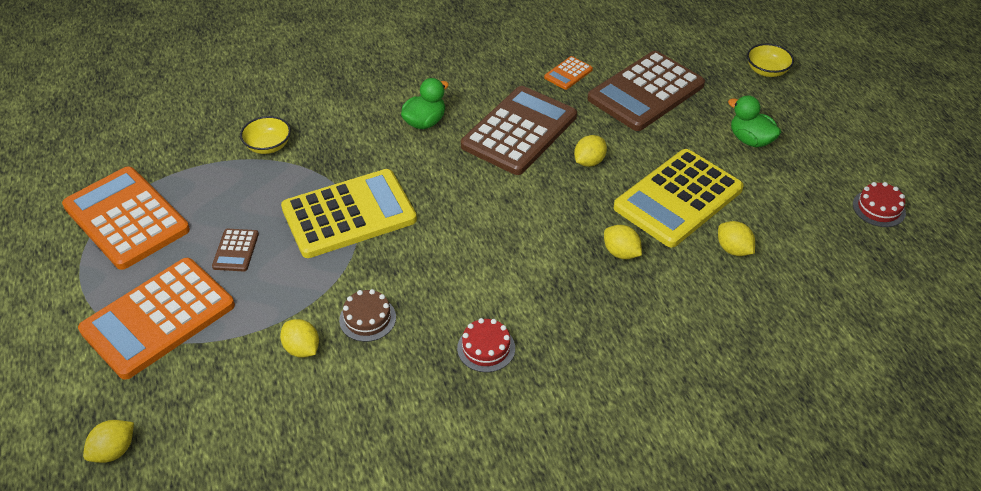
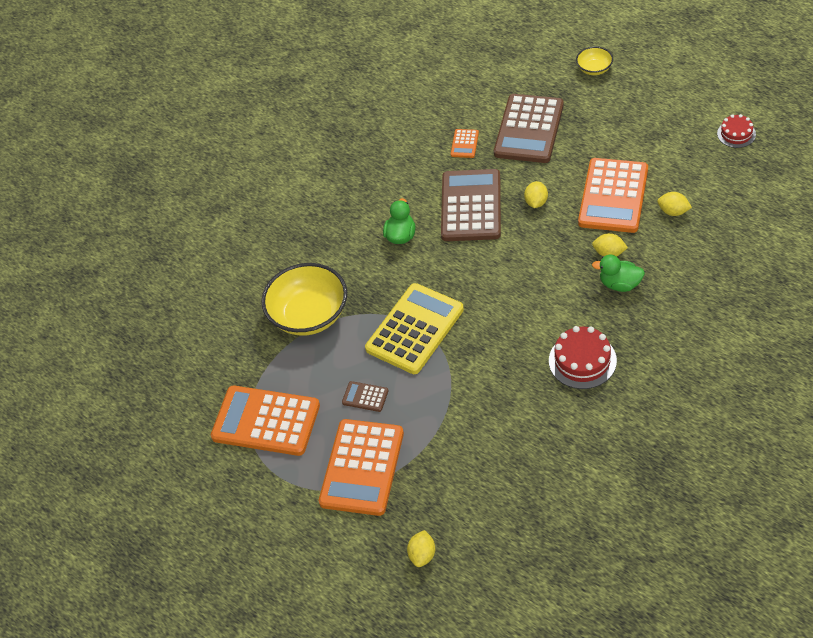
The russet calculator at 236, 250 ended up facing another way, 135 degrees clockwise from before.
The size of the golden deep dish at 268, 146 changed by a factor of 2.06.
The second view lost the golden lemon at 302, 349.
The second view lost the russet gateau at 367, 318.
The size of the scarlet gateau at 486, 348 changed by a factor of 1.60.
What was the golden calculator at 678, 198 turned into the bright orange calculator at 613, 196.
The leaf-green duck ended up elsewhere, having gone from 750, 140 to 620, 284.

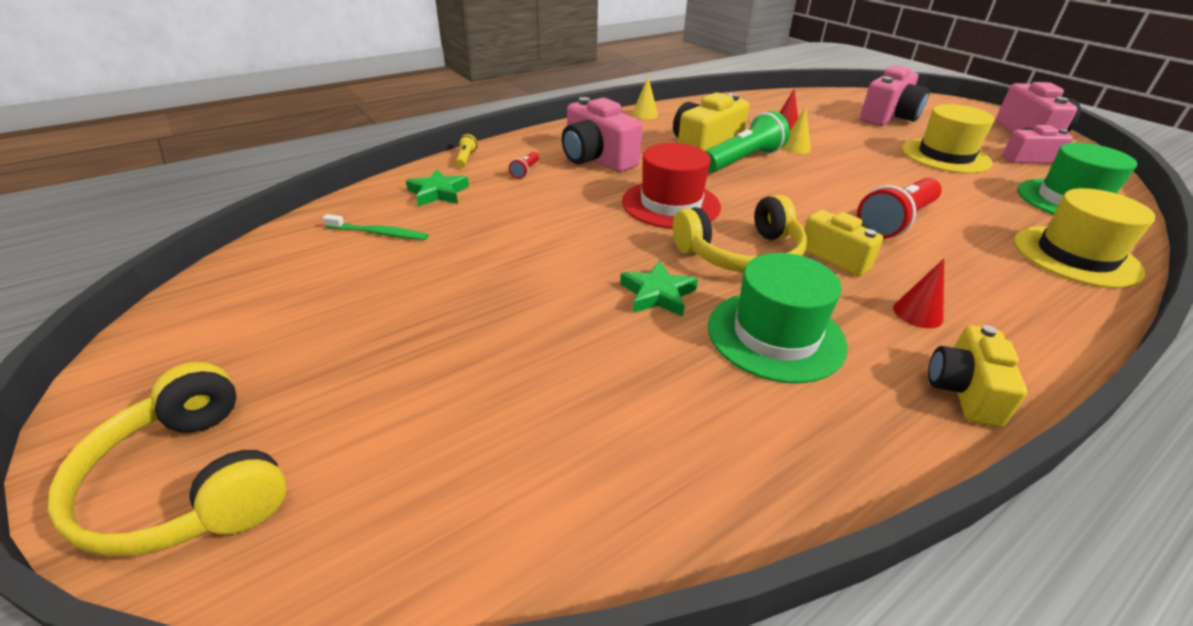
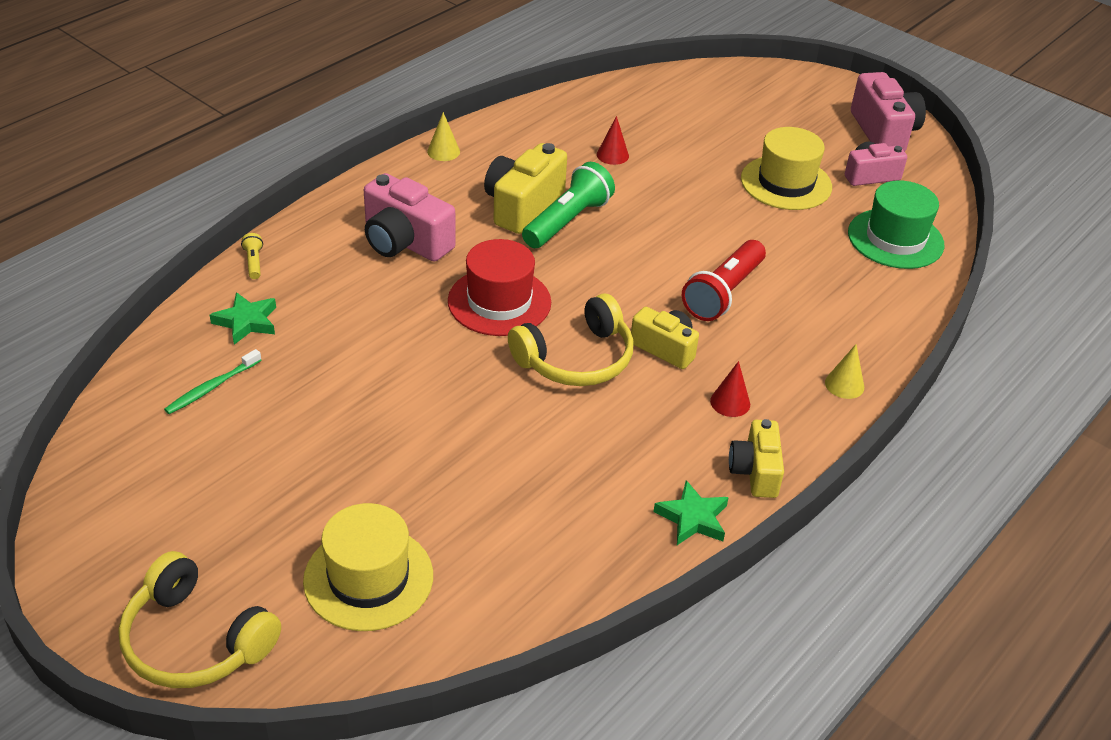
The leaf-green tooth brush at 379, 233 ended up facing another way, 135 degrees clockwise from before.
The second view lost the scarlet flashlight at 525, 171.
The leaf-green star ended up elsewhere, having gone from 657, 294 to 692, 518.
The second view lost the leaf-green top hat at 775, 335.
The golden cone shape ended up elsewhere, having gone from 795, 148 to 844, 385.
The second view lost the rose-pink photo camera at 888, 117.
The golden top hat ended up elsewhere, having gone from 1075, 256 to 368, 578.

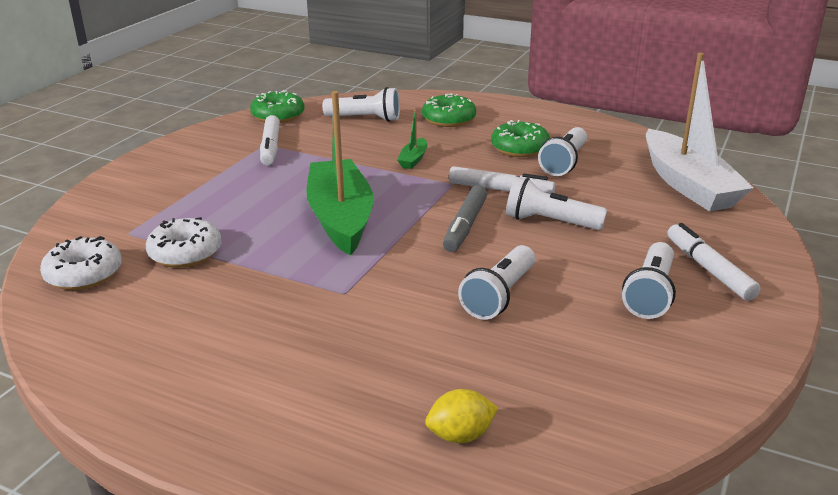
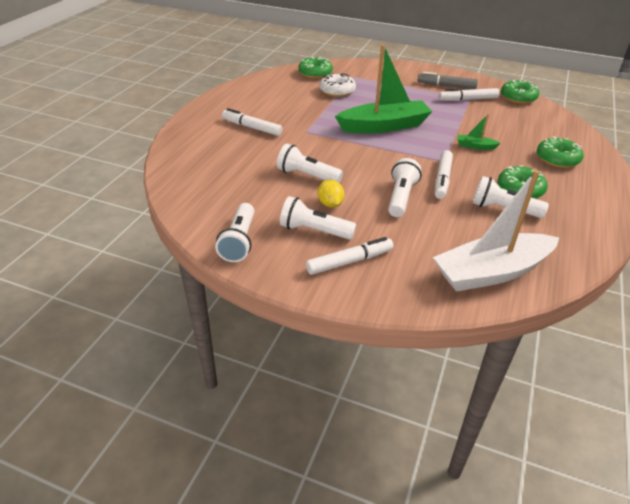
What was the snow-white doughnut at 84, 274 turned into the leaf-green doughnut at 315, 73.
The snow-white flashlight ended up elsewhere, having gone from 365, 119 to 239, 241.
The golden lemon ended up elsewhere, having gone from 460, 435 to 330, 204.
The ash-grey marker ended up elsewhere, having gone from 465, 226 to 446, 86.
The second view gained the snow-white marker at 252, 127.

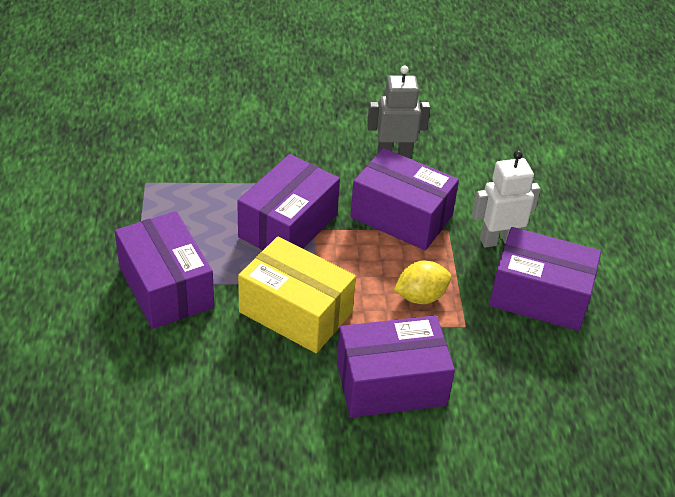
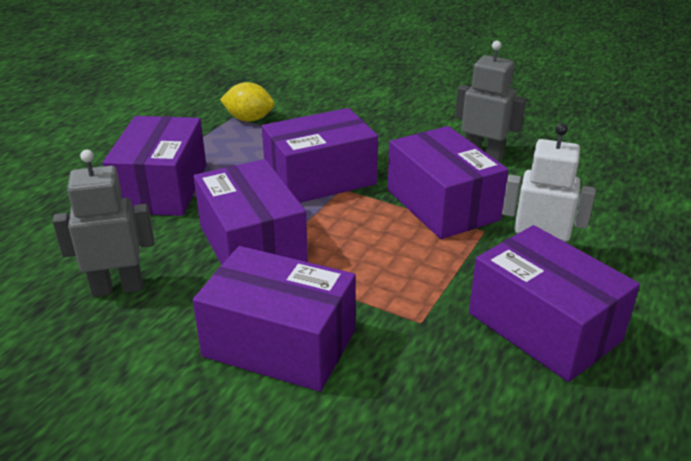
What was the golden box at 295, 312 turned into the violet box at 252, 245.
The golden lemon ended up elsewhere, having gone from 420, 297 to 249, 119.
The second view gained the ash-grey robot at 117, 288.

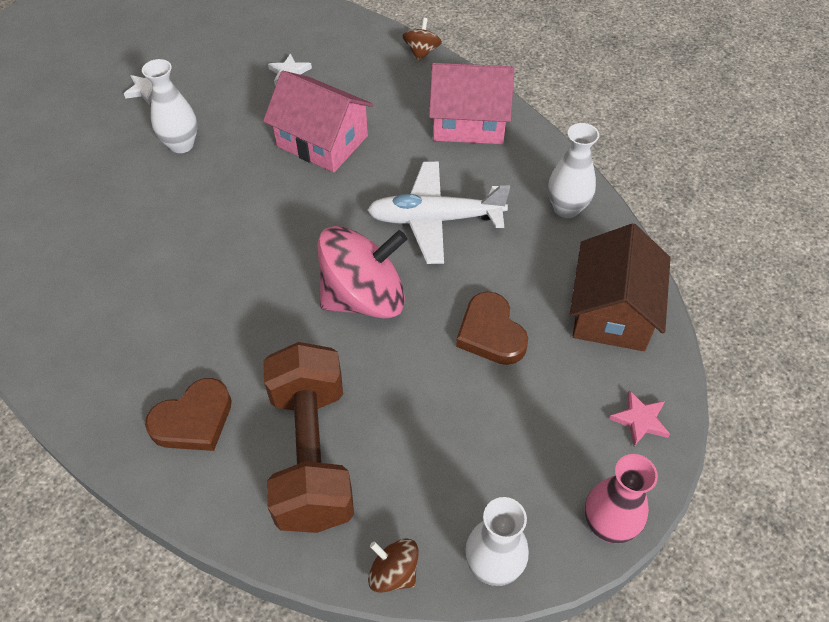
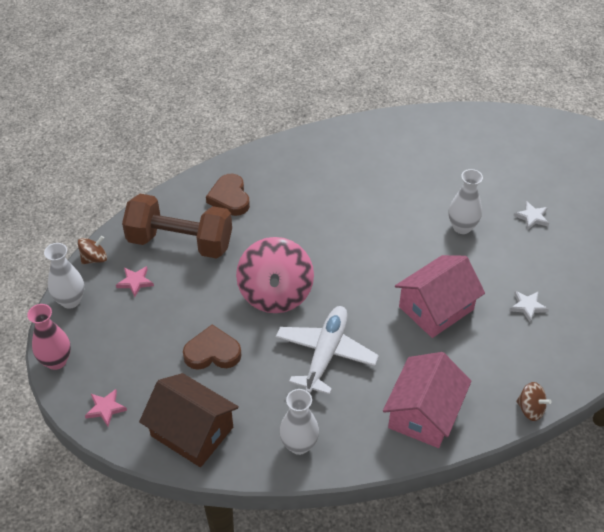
The second view gained the rose-pink star at 135, 282.

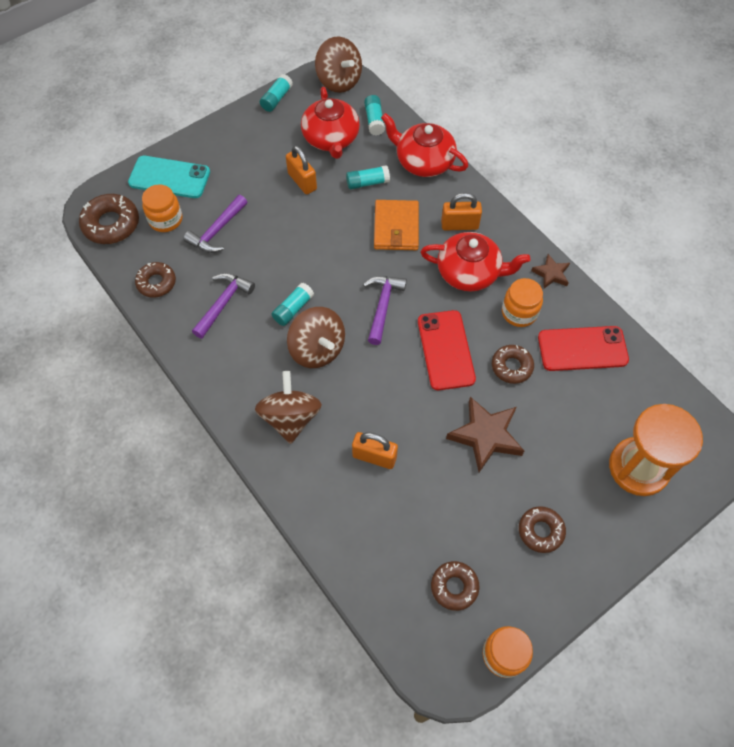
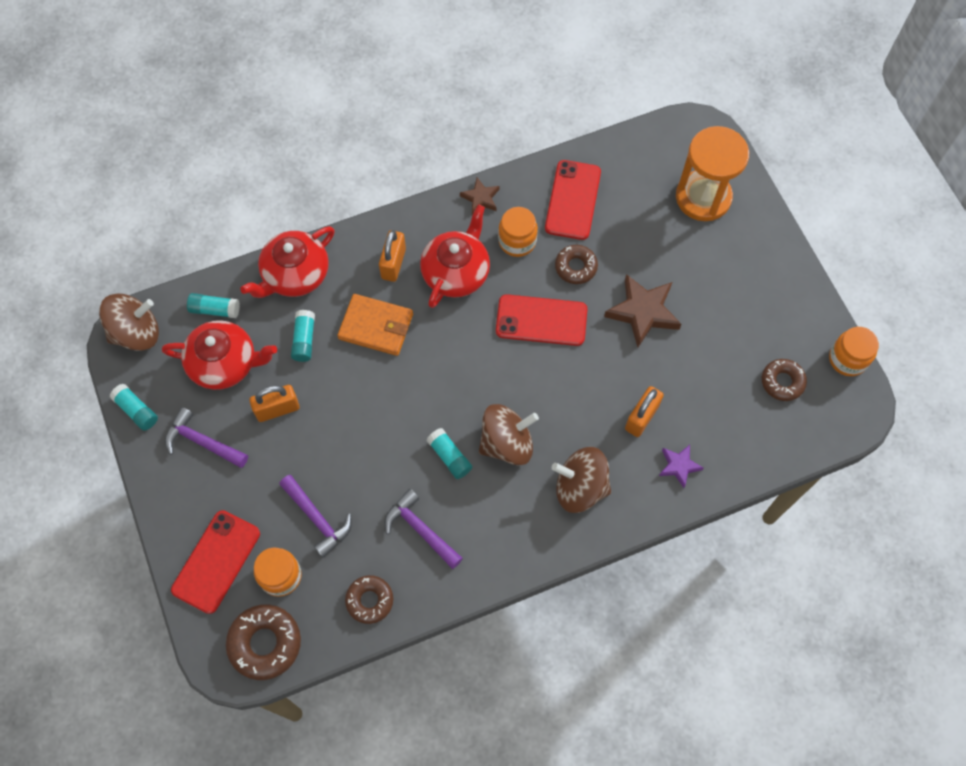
What was the turquoise phone at 169, 177 turned into the scarlet phone at 216, 561.
The violet hammer ended up elsewhere, having gone from 382, 306 to 202, 442.
The second view lost the russet doughnut at 540, 531.
The second view gained the violet star at 679, 466.

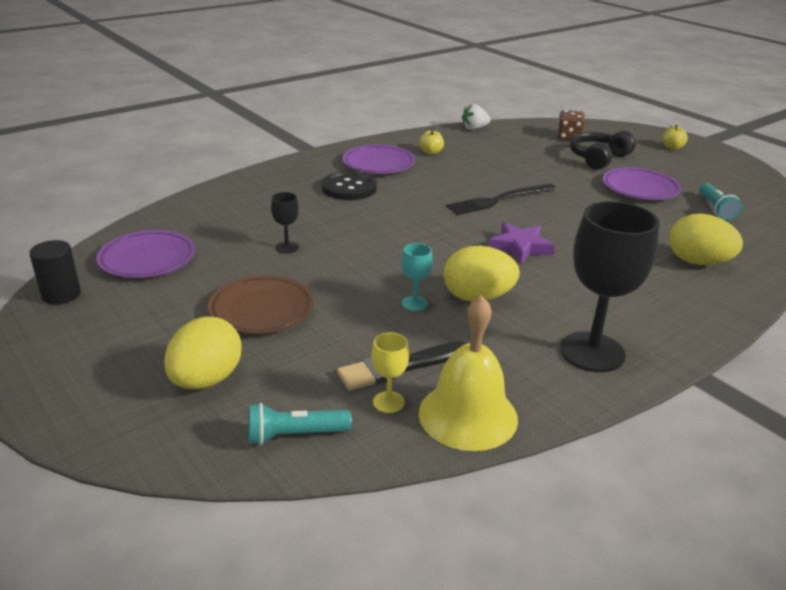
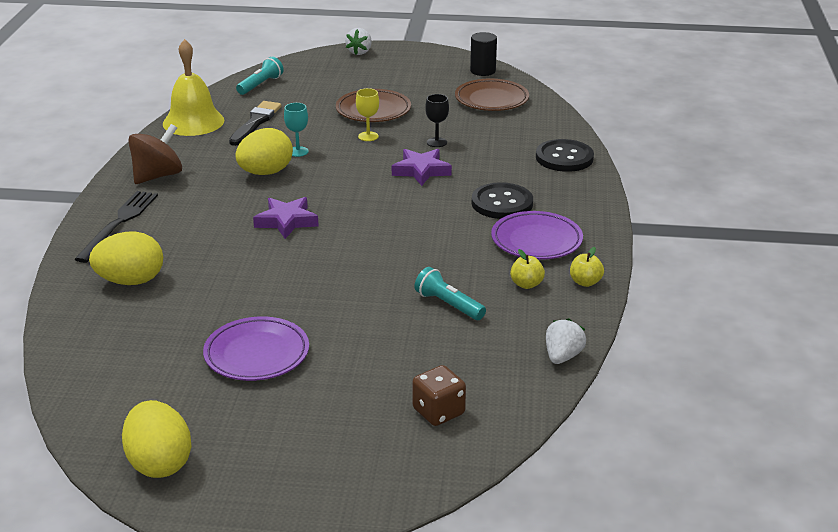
What was the violet flat dish at 147, 259 turned into the russet flat dish at 491, 100.
The golden egg shape ended up elsewhere, having gone from 206, 380 to 159, 463.
The golden goblet ended up elsewhere, having gone from 388, 402 to 368, 136.
The black table fork ended up elsewhere, having gone from 499, 200 to 119, 223.
Where the black goblet stood at 592, 352, the russet toy top came to stand at 157, 176.
The second view lost the black headset at 598, 158.
The golden apple fruit ended up elsewhere, having gone from 672, 148 to 585, 282.
The turquoise flashlight ended up elsewhere, having gone from 716, 209 to 448, 305.
The second view gained the snow-white strawberry at 359, 52.
The second view gained the violet star at 421, 171.
The second view gained the black shirt button at 564, 158.

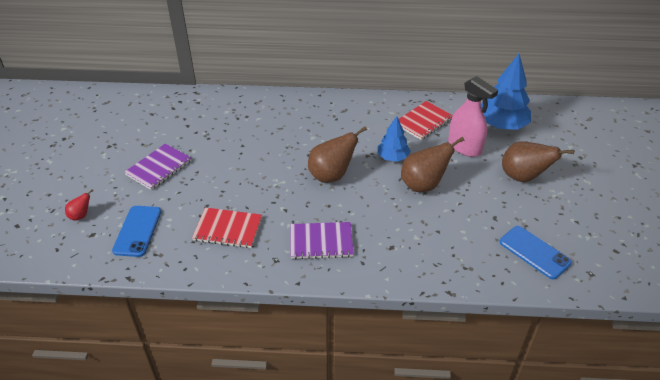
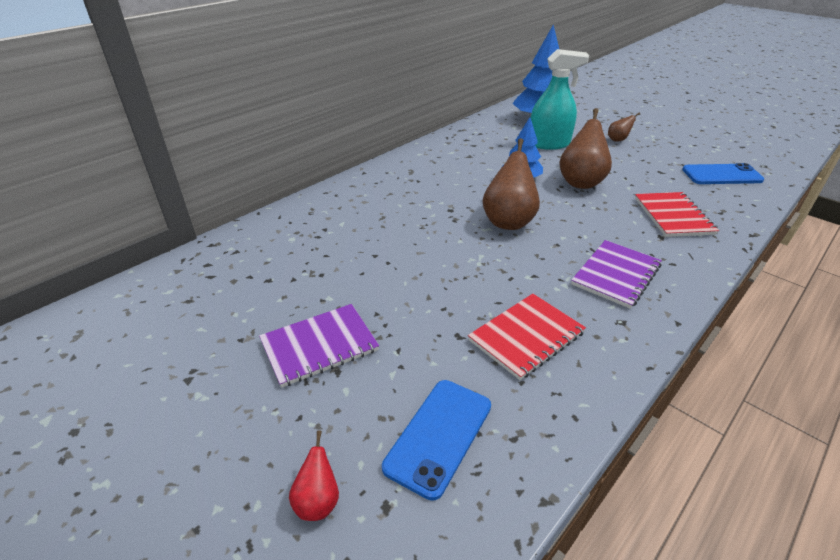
The cobalt phone at 138, 231 ended up facing another way, 75 degrees clockwise from before.
The violet exercise book at 159, 168 ended up facing another way, 75 degrees clockwise from before.
The scarlet exercise book ended up elsewhere, having gone from 423, 121 to 673, 216.
What was the rose-pink spray bottle at 464, 147 turned into the turquoise spray bottle at 549, 144.
The size of the russet toy pear at 523, 177 changed by a factor of 0.49.

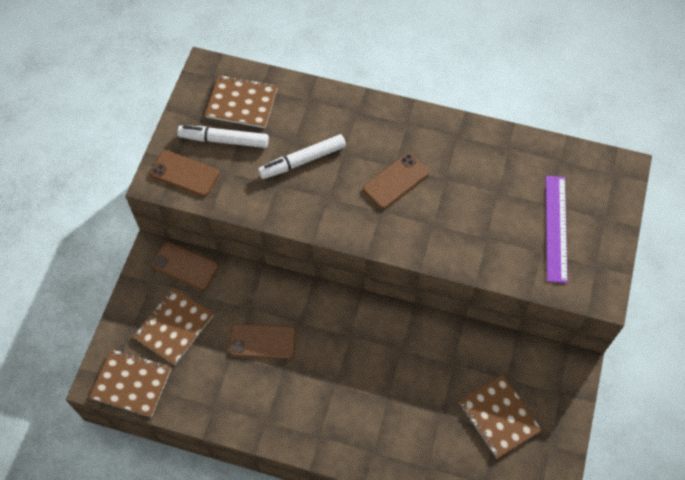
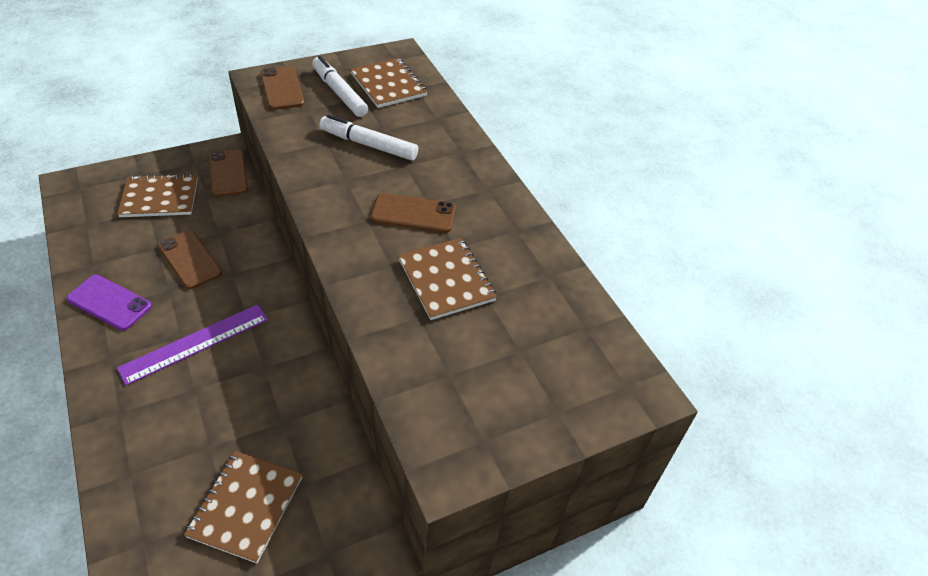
The russet exercise book ended up elsewhere, having gone from 131, 383 to 446, 280.
The violet measuring stick ended up elsewhere, having gone from 556, 228 to 195, 343.
The second view gained the violet phone at 109, 302.

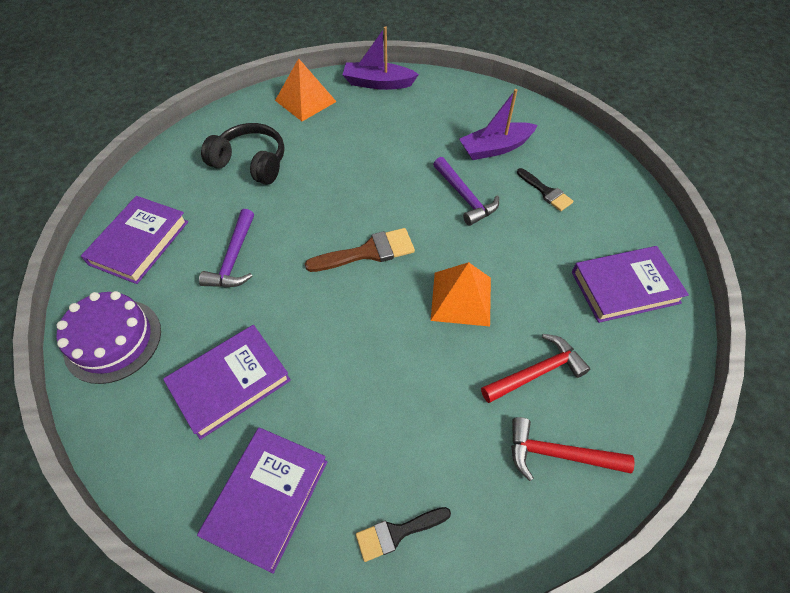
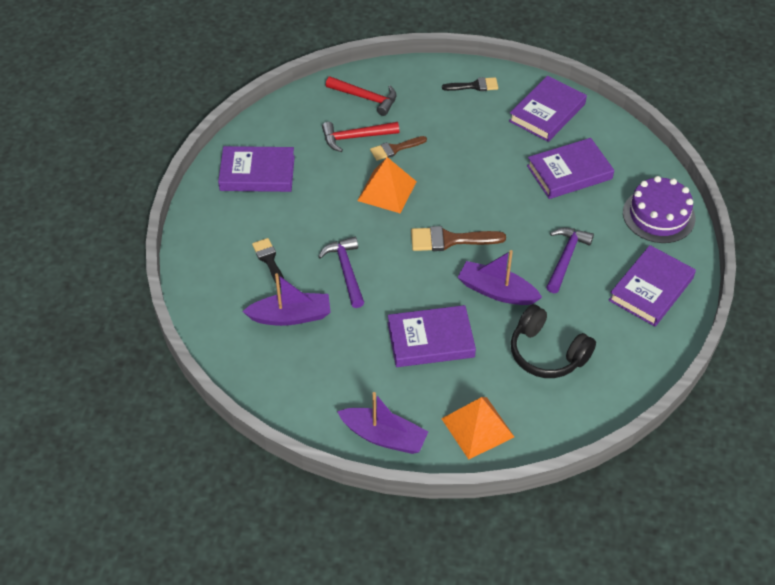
The second view gained the russet paint brush at 395, 149.
The second view gained the violet hardcover at 430, 340.
The second view gained the violet boat at 496, 291.

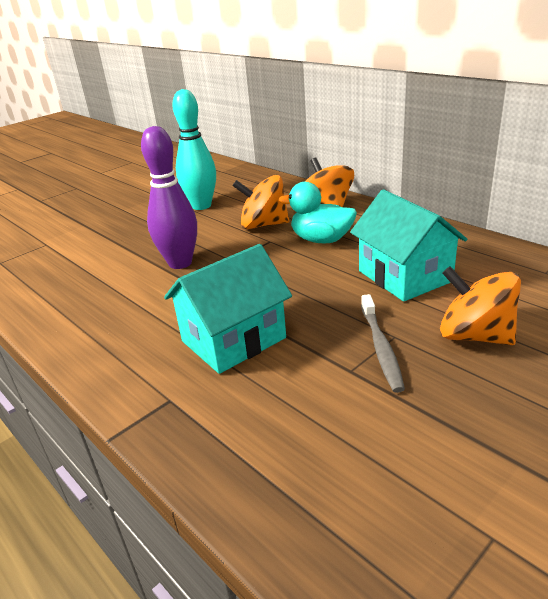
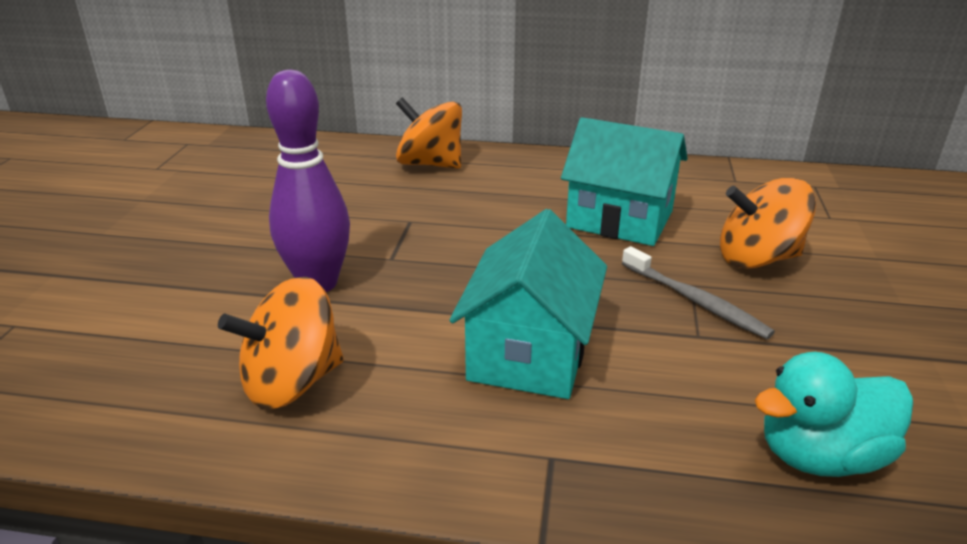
The second view lost the turquoise bowling pin at 201, 206.
The bright orange toy top ended up elsewhere, having gone from 263, 225 to 292, 382.
The turquoise duck ended up elsewhere, having gone from 321, 240 to 820, 456.

